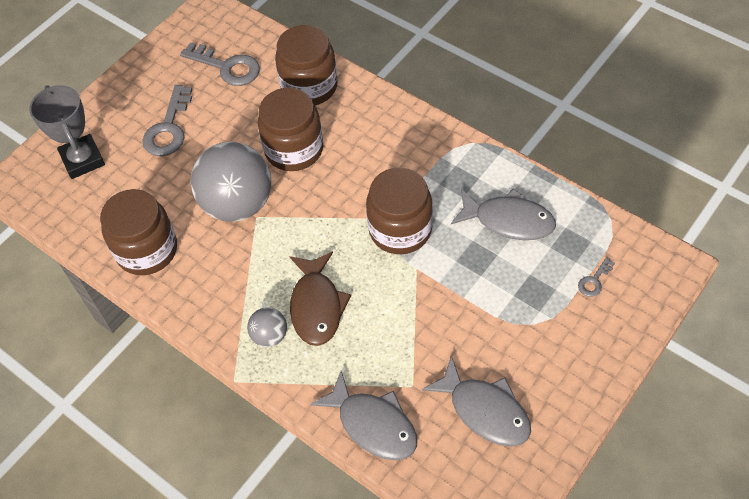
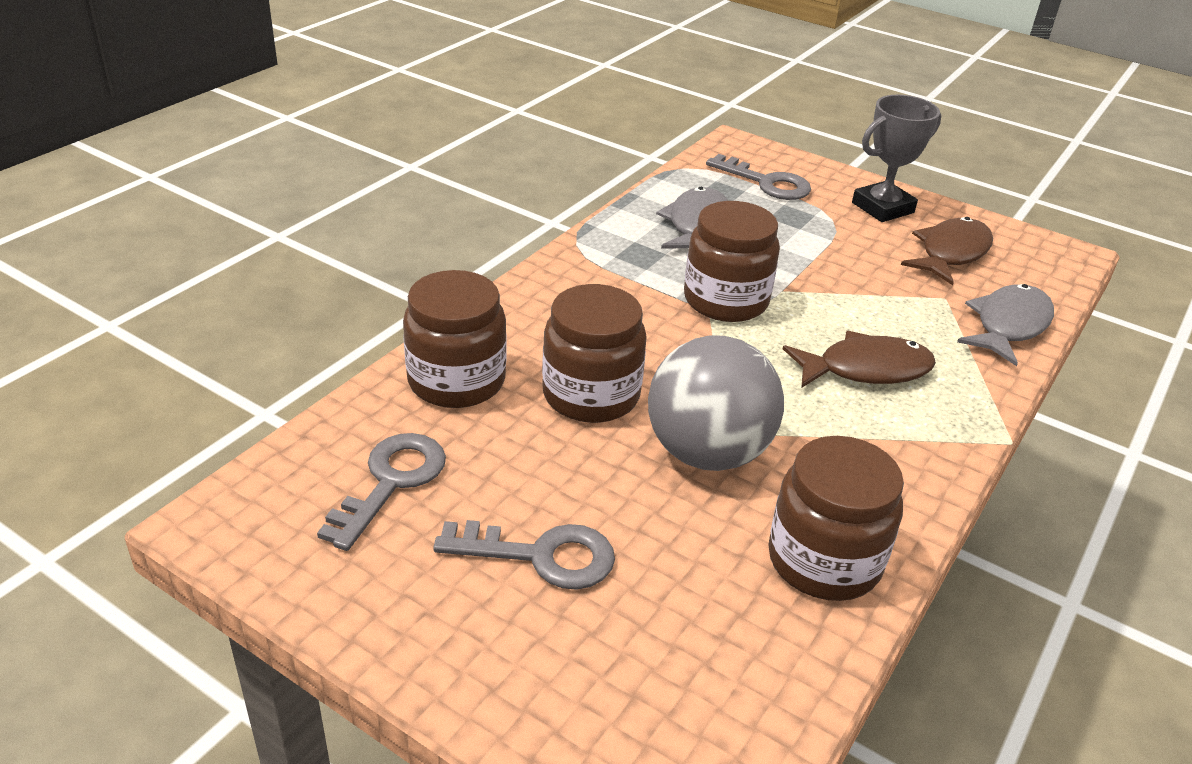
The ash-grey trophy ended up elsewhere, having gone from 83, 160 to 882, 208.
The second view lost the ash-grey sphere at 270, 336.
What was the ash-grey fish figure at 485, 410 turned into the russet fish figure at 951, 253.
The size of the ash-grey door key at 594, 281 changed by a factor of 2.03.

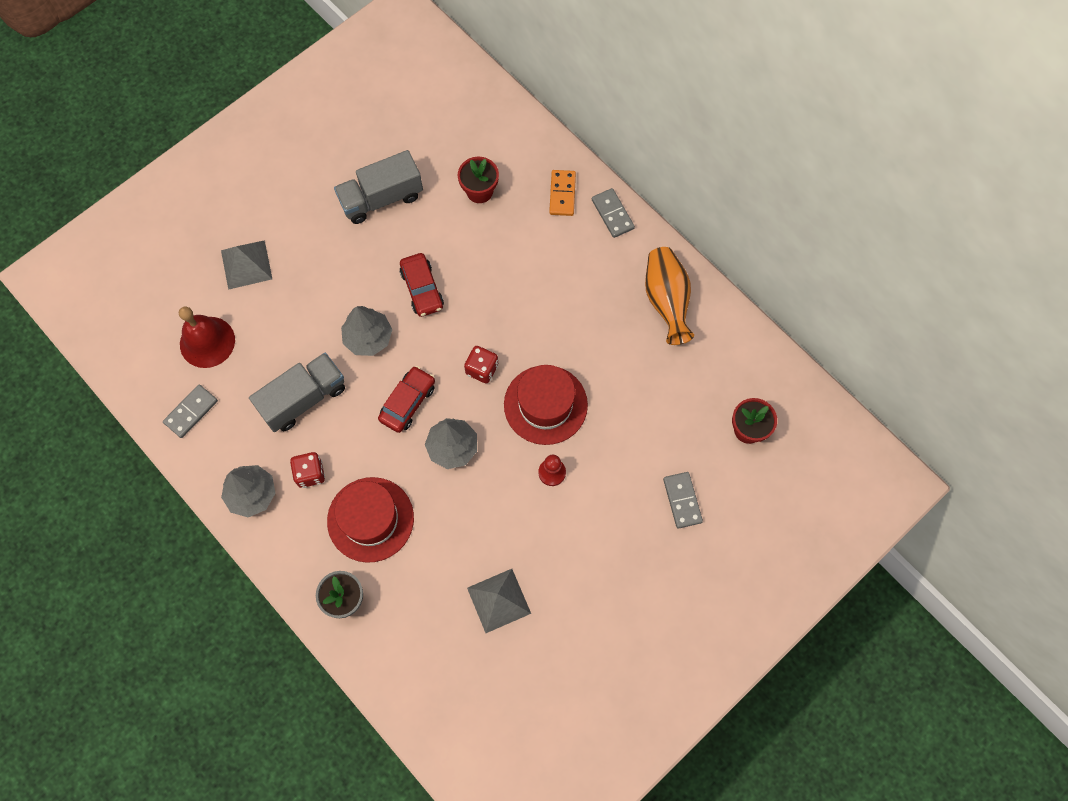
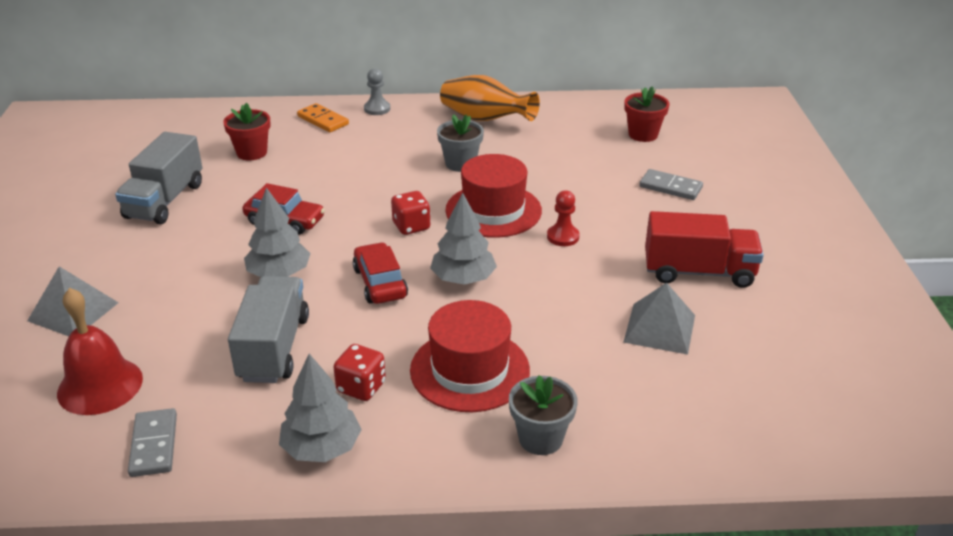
Where the ash-grey domino tile stood at 612, 214, the ash-grey pawn came to stand at 377, 109.
The second view gained the ash-grey plant pot at 460, 164.
The second view gained the scarlet lorry at 698, 272.

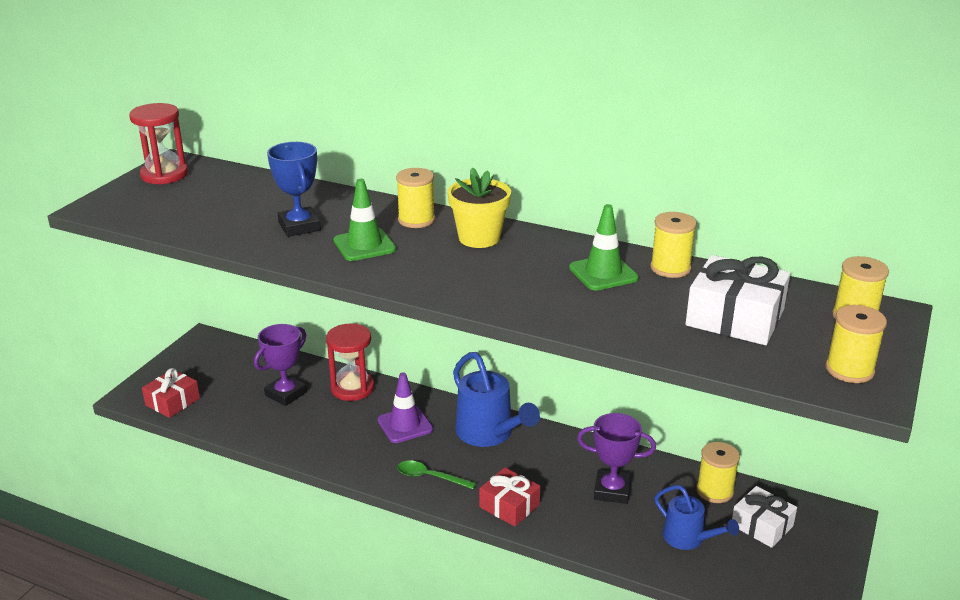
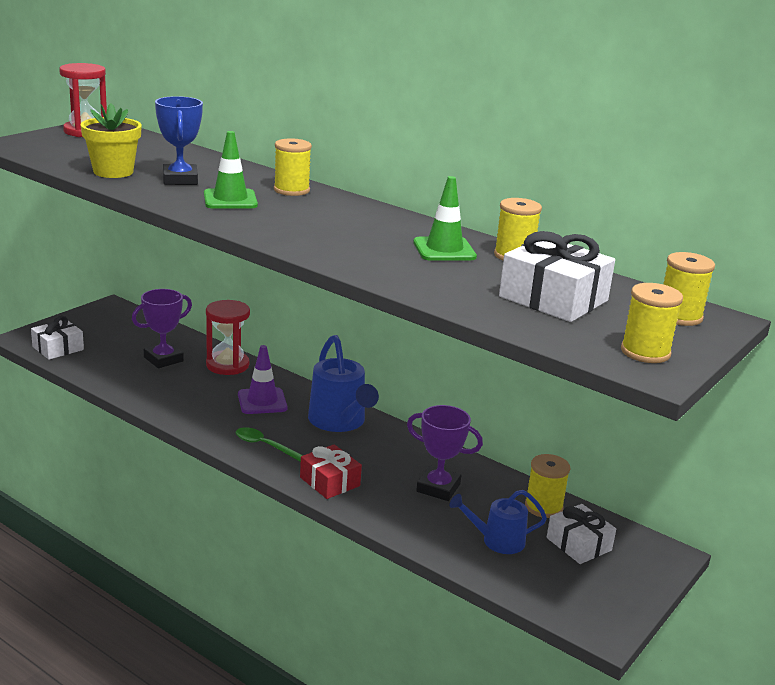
What was the scarlet wrapped gift at 172, 402 turned into the snow-white wrapped gift at 58, 348.
The golden plant pot ended up elsewhere, having gone from 479, 238 to 113, 172.
The cobalt sprinkling can at 689, 539 ended up facing another way, 120 degrees clockwise from before.

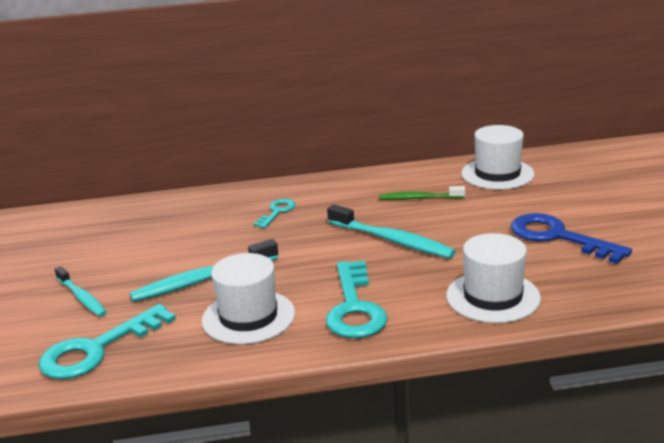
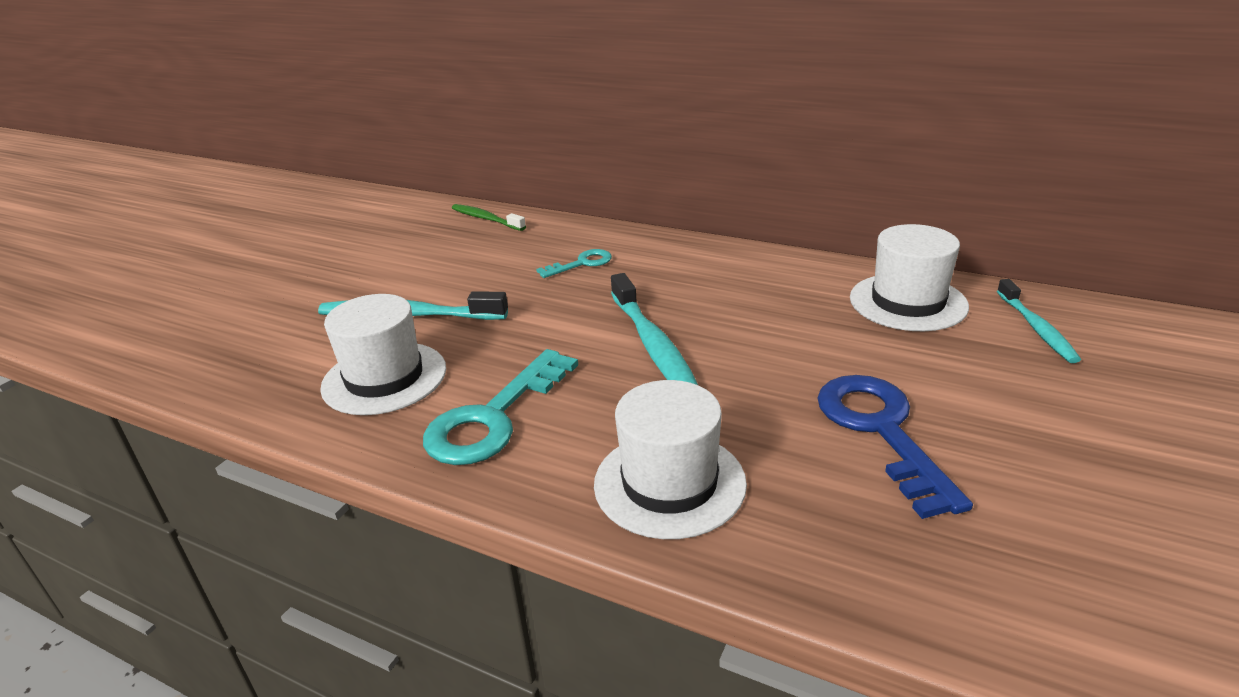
The second view lost the turquoise door key at 97, 349.
The turquoise tooth brush ended up elsewhere, having gone from 82, 297 to 1036, 328.
The leaf-green tooth brush ended up elsewhere, having gone from 419, 198 to 486, 219.

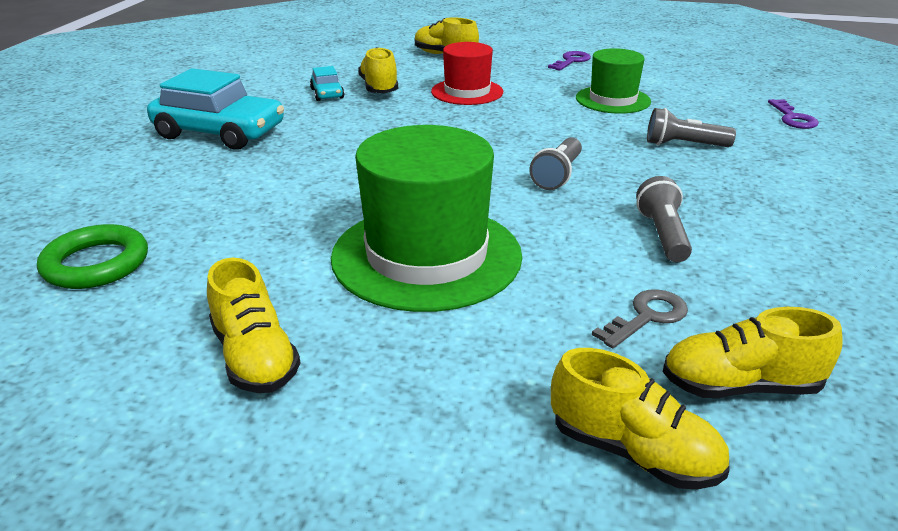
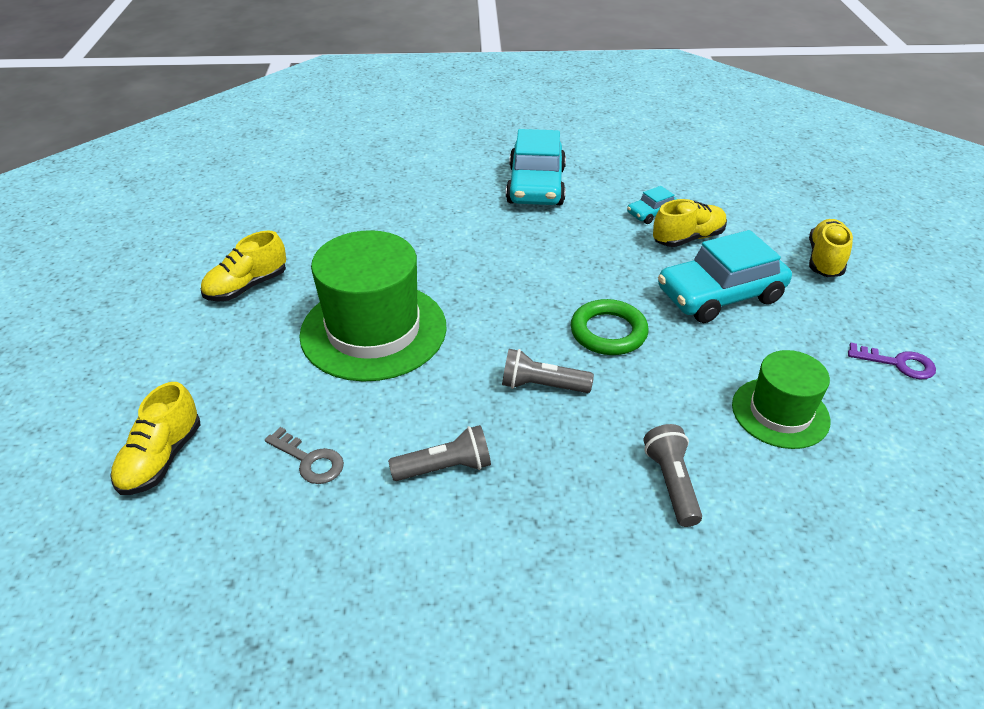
The leaf-green hoop ended up elsewhere, having gone from 96, 264 to 608, 332.
Where the scarlet top hat stood at 467, 92, the turquoise car came to stand at 720, 295.
The second view lost the golden sneaker at 740, 386.
The second view lost the violet door key at 792, 118.

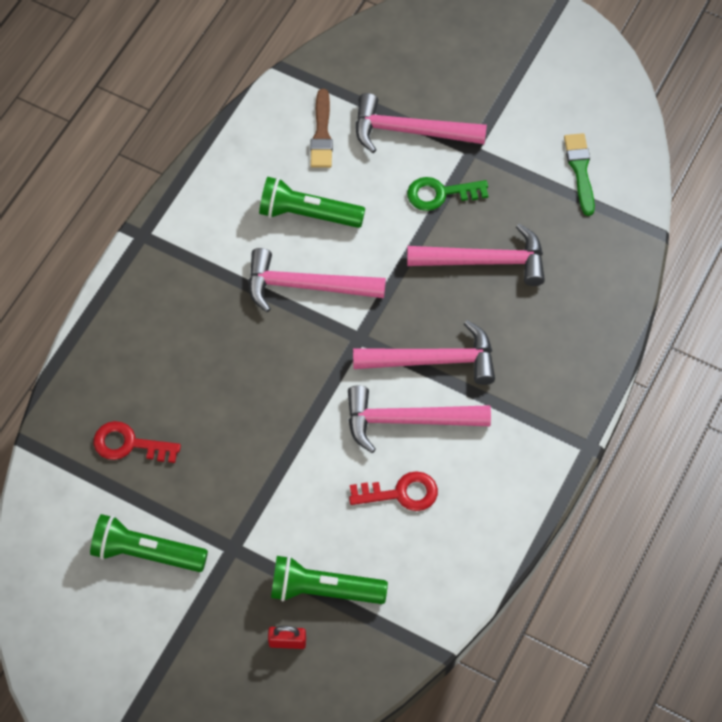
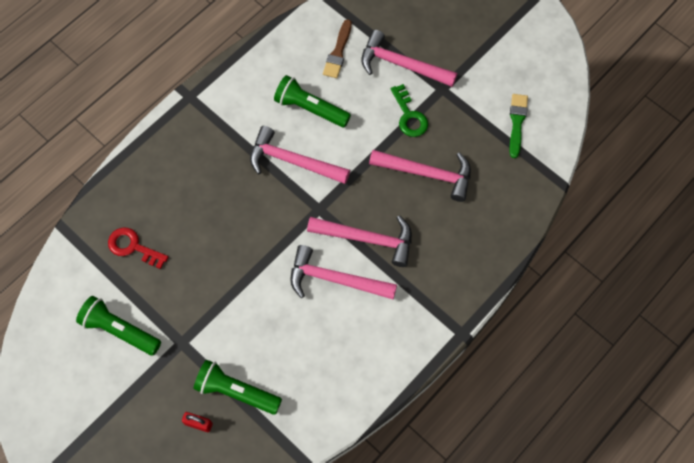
The second view lost the scarlet door key at 401, 493.
The leaf-green door key at 440, 194 ended up facing another way, 120 degrees counterclockwise from before.

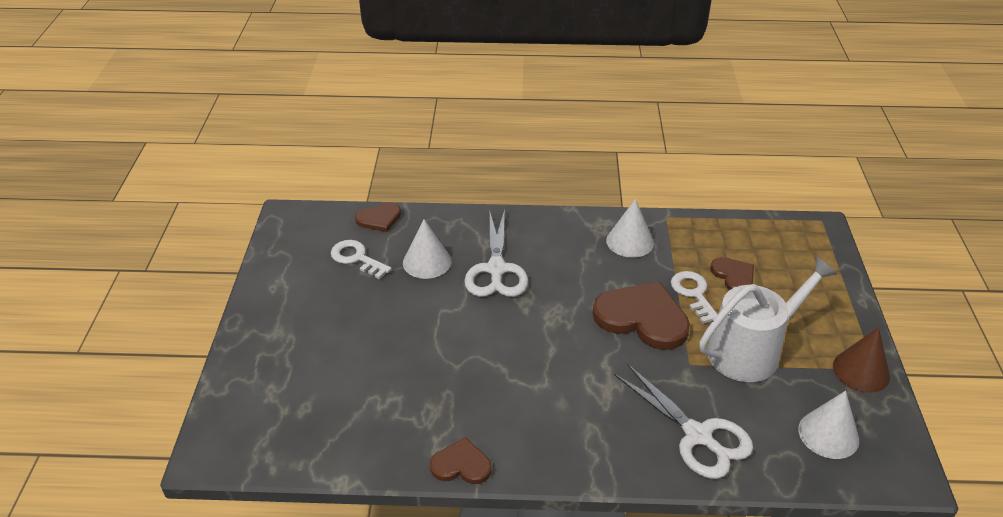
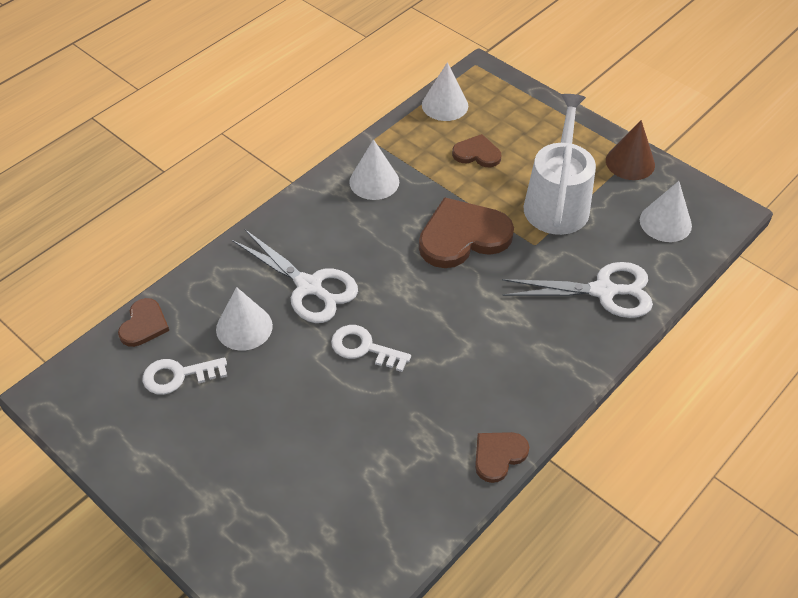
The snow-white door key ended up elsewhere, having gone from 693, 294 to 364, 348.
The second view gained the snow-white cone shape at 445, 105.

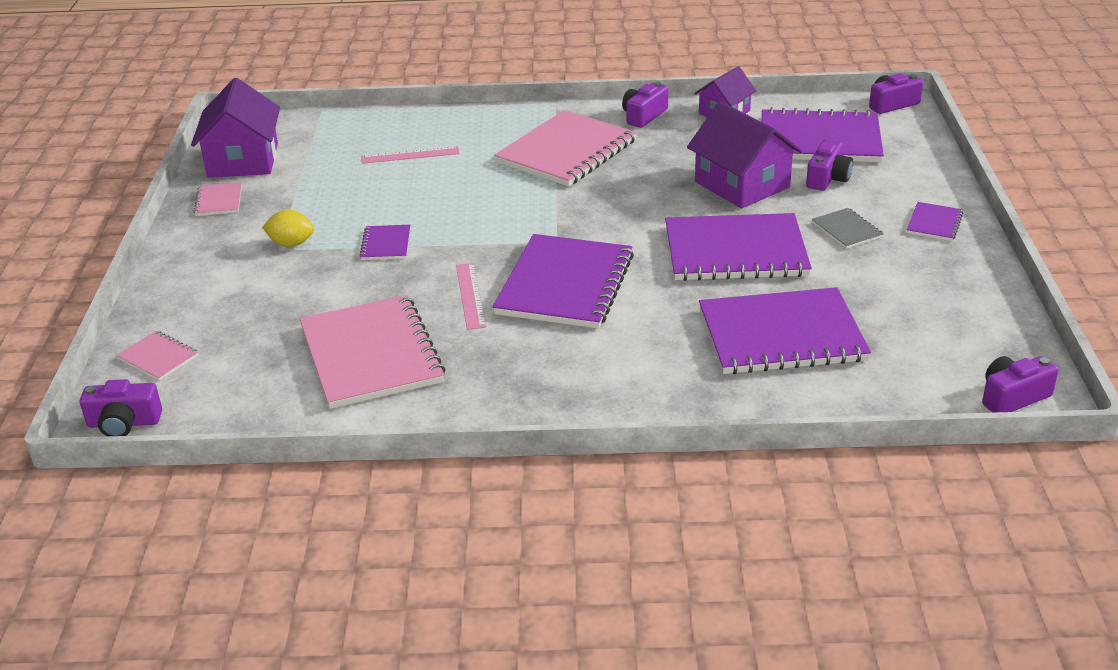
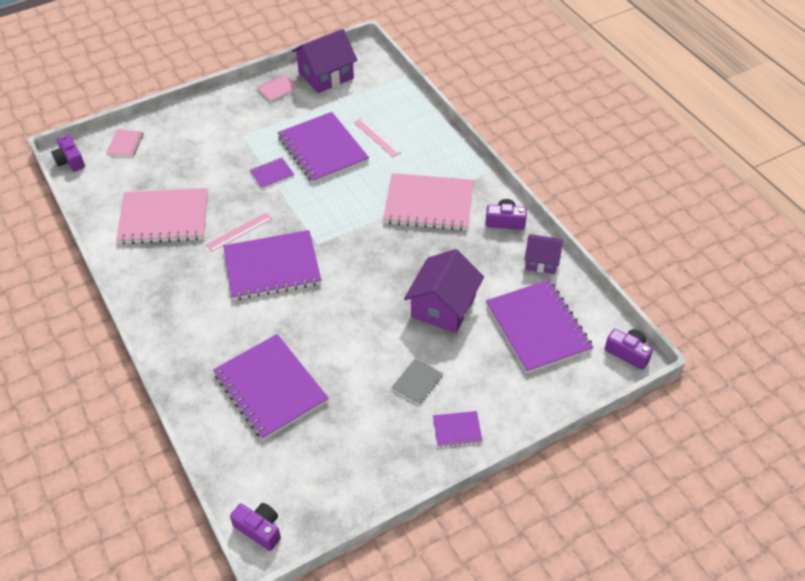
The second view lost the golden lemon at 291, 244.
The rose-pink exercise book at 371, 355 ended up facing another way, 45 degrees clockwise from before.
The violet exercise book ended up elsewhere, having gone from 735, 251 to 323, 149.
The second view lost the violet photo camera at 828, 178.

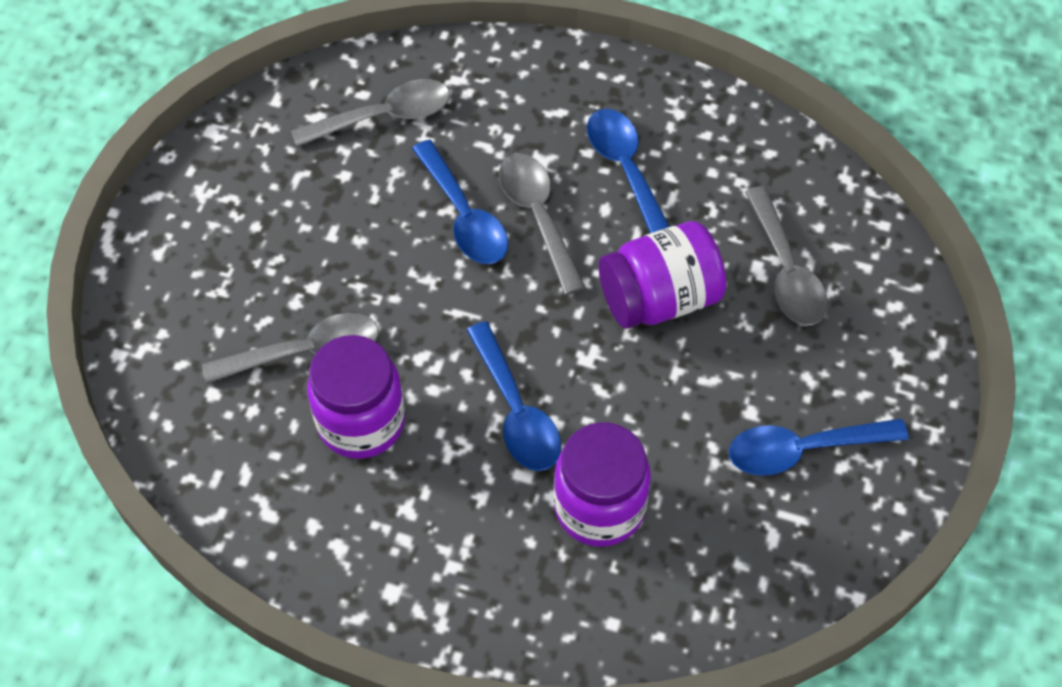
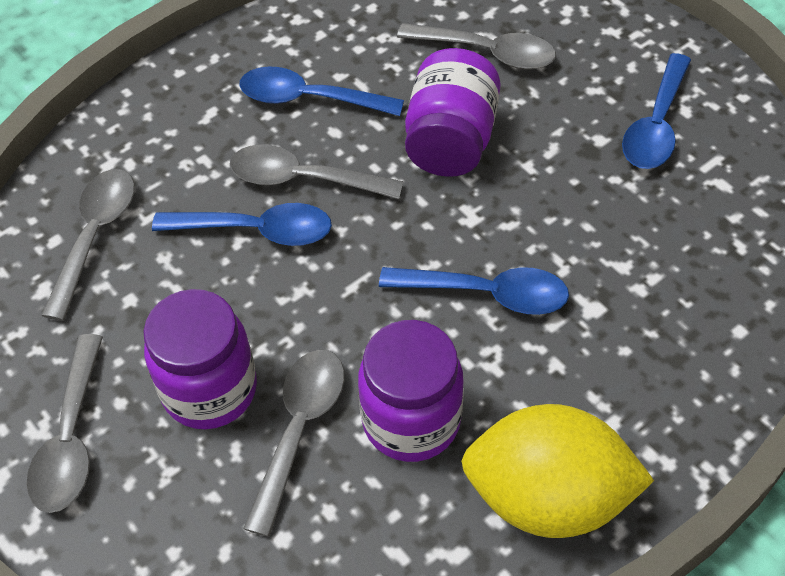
The violet preserve jar ended up elsewhere, having gone from 599, 507 to 210, 390.
The second view gained the ash-grey teaspoon at 71, 438.
The second view gained the golden lemon at 548, 497.

